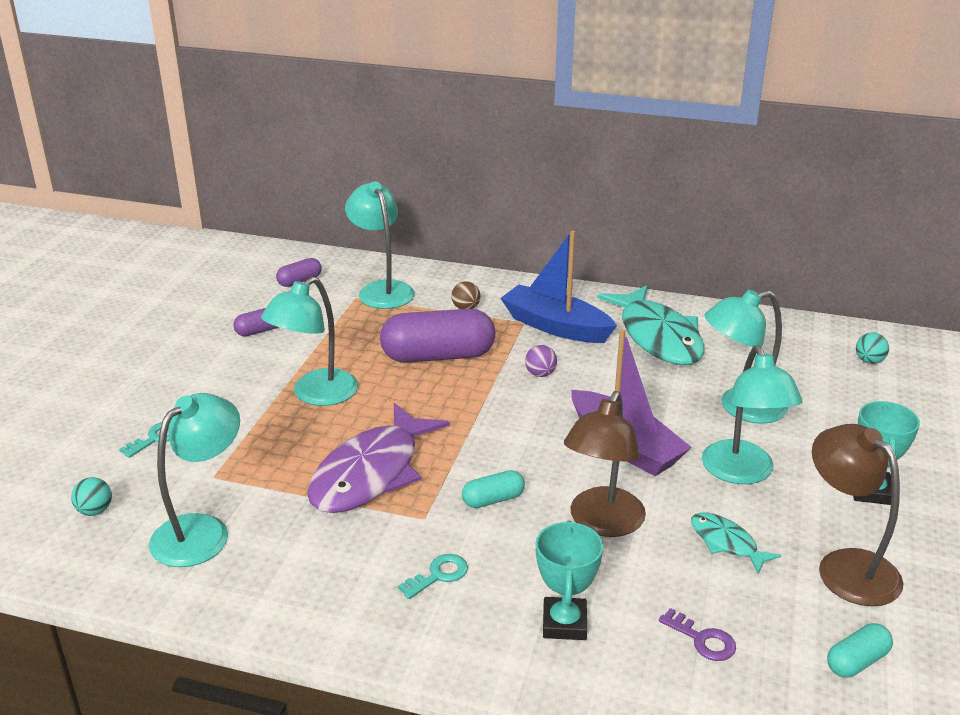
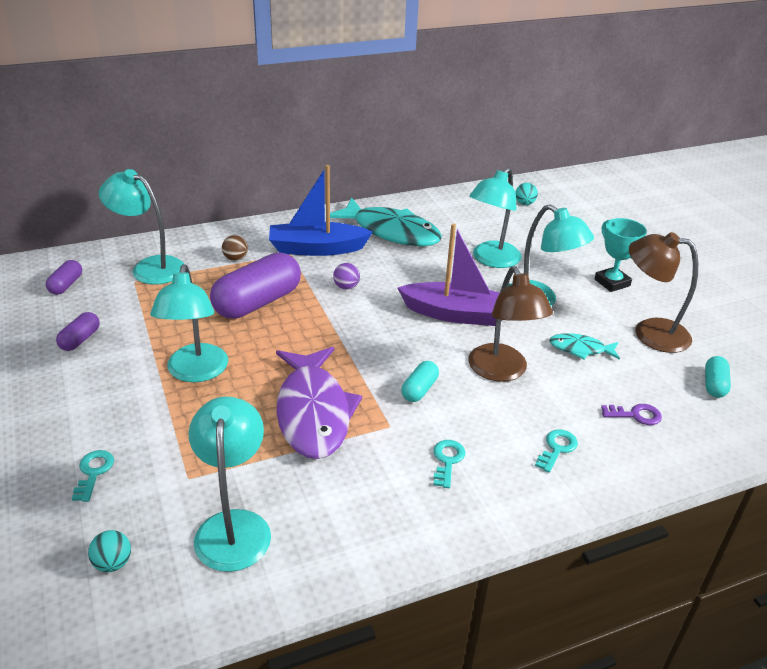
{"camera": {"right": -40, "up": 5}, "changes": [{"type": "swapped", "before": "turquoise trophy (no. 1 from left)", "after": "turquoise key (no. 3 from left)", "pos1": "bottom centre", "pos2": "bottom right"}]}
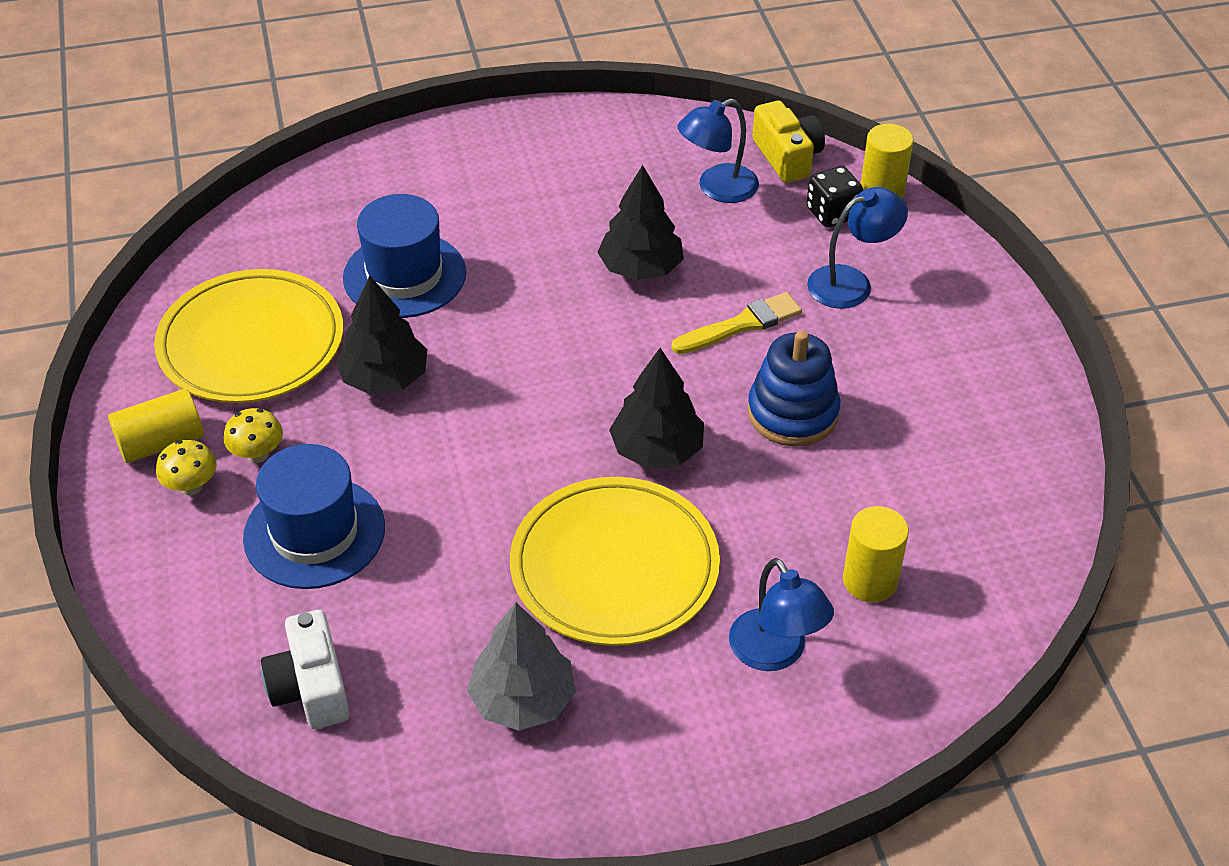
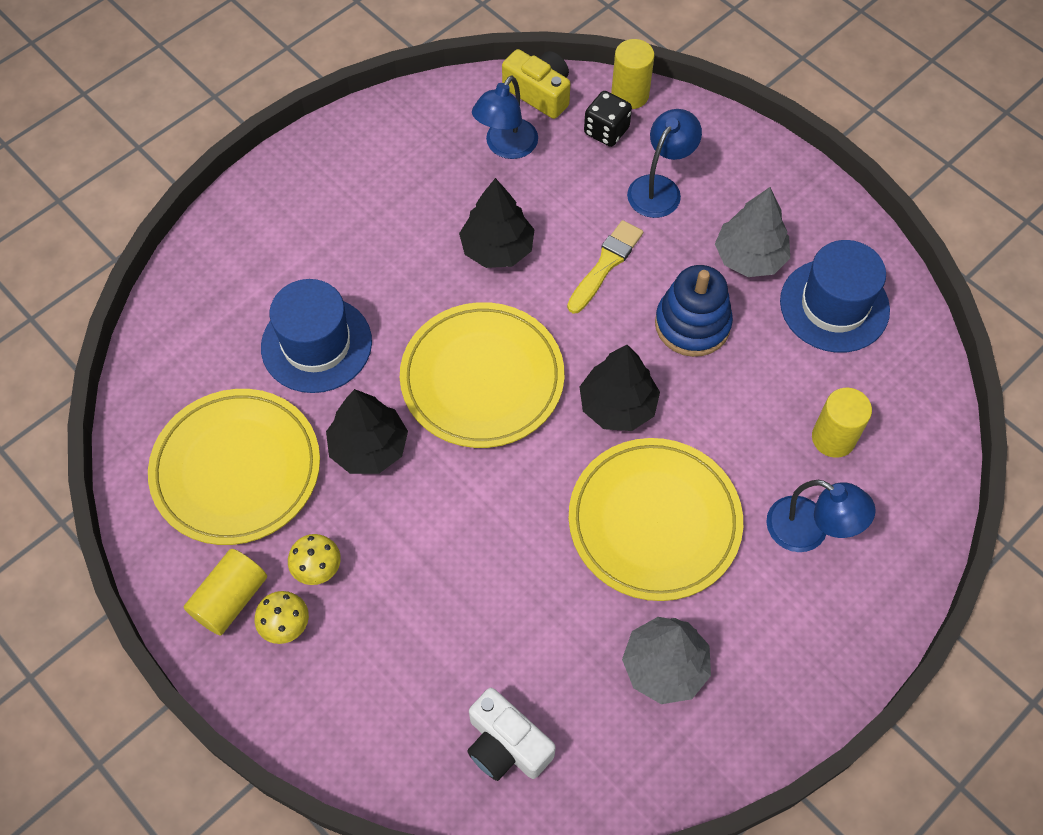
{"camera": {"right": -30, "up": 15}, "changes": [{"type": "shifted", "before": "blue hat (no. 1 from left in the first image)", "after": "blue hat (no. 2 from left)", "pos1": "middle left", "pos2": "middle right"}, {"type": "new", "after": "yellow plate (no. 2 from left)", "pos2": "centre"}, {"type": "new", "after": "grey tree (no. 2 from left)", "pos2": "top right"}]}
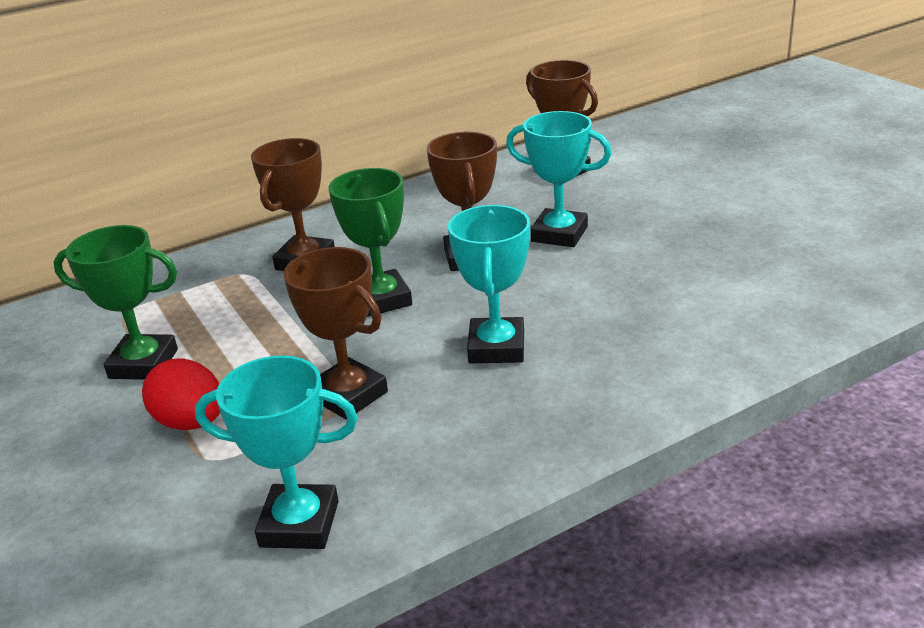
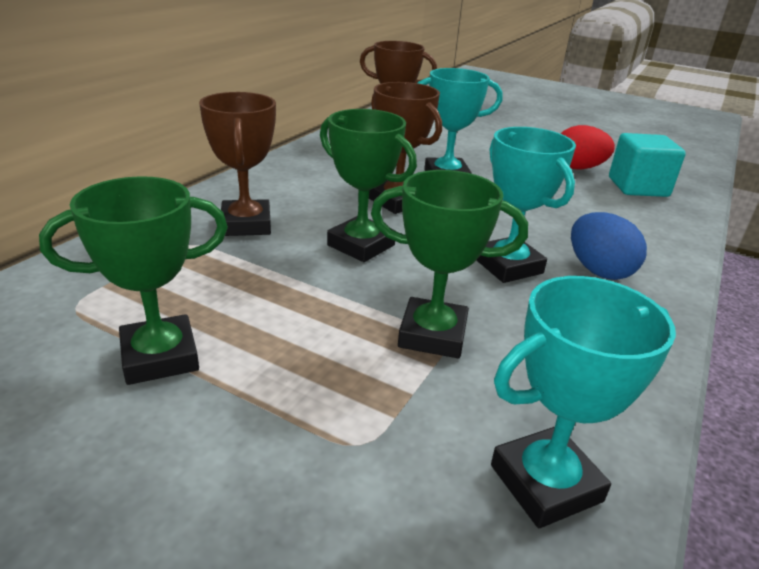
{"camera": {"right": -35, "up": 0}, "changes": [{"type": "shifted", "before": "red egg", "pos1": "middle left", "pos2": "top right"}, {"type": "repainted", "before": "brown trophy (no. 2 from left)", "after": "green trophy (no. 3 from left)", "pos1": "centre", "pos2": "centre"}, {"type": "new", "after": "blue egg", "pos2": "middle right"}, {"type": "new", "after": "turquoise cube", "pos2": "top right"}]}
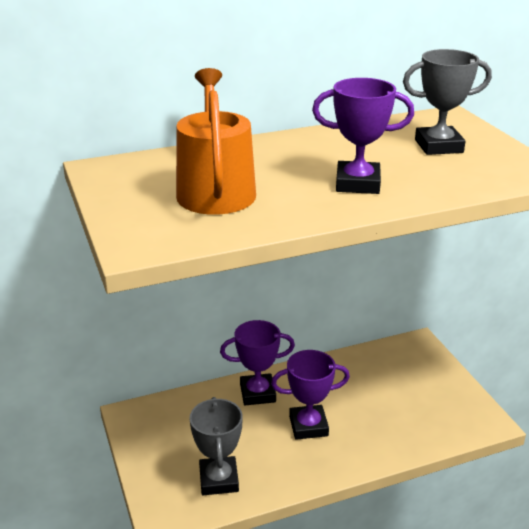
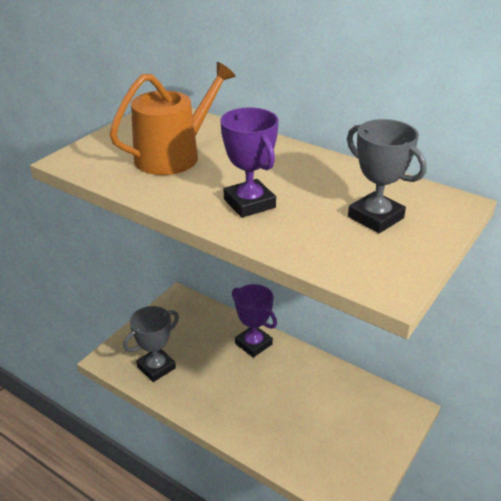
{"camera": {"right": 55, "up": 5}, "changes": [{"type": "gone", "before": "purple trophy (no. 2 from left)", "pos1": "bottom centre"}]}
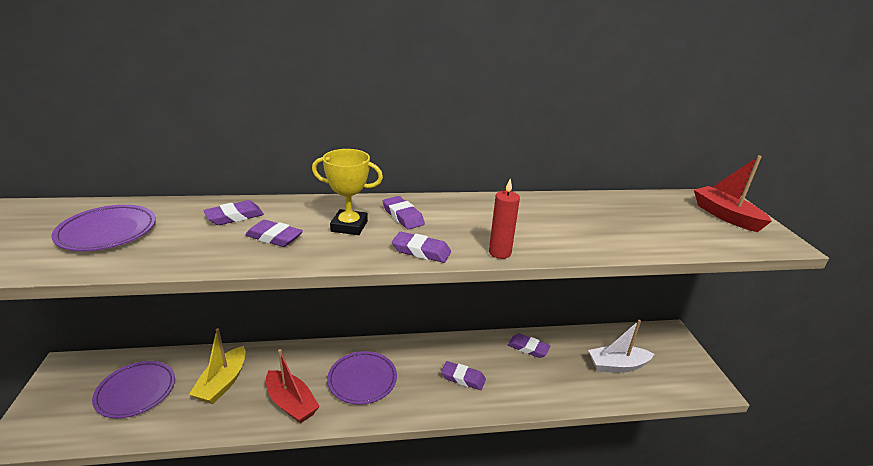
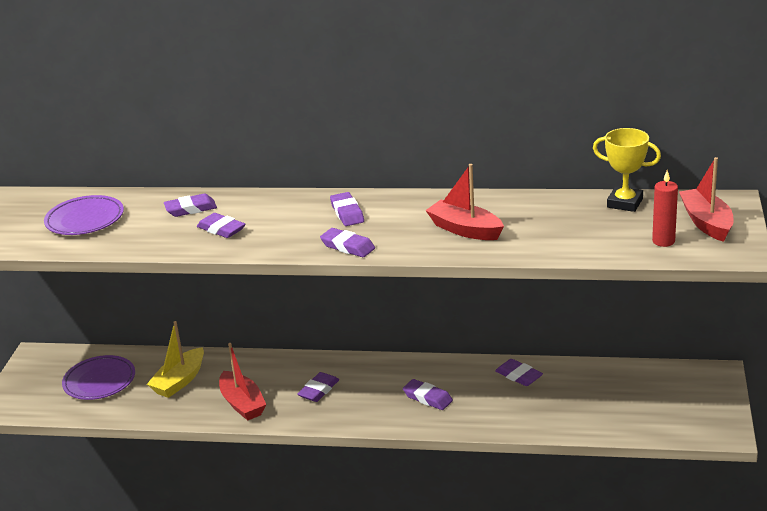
{"camera": {"right": 20, "up": 0}, "changes": [{"type": "shifted", "before": "yellow trophy", "pos1": "centre", "pos2": "top right"}, {"type": "swapped", "before": "purple plate (no. 3 from left)", "after": "purple eraser (no. 3 from left)", "pos1": "bottom centre", "pos2": "bottom centre"}, {"type": "shifted", "before": "red candle", "pos1": "centre", "pos2": "middle right"}, {"type": "gone", "before": "white boat", "pos1": "bottom right"}, {"type": "new", "after": "red boat (no. 2 from left)", "pos2": "centre"}]}
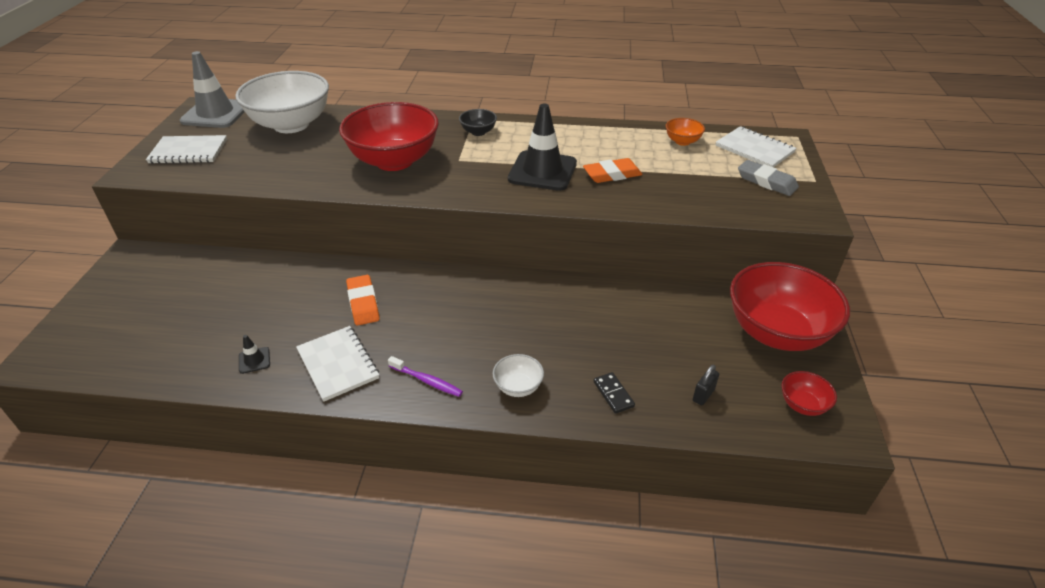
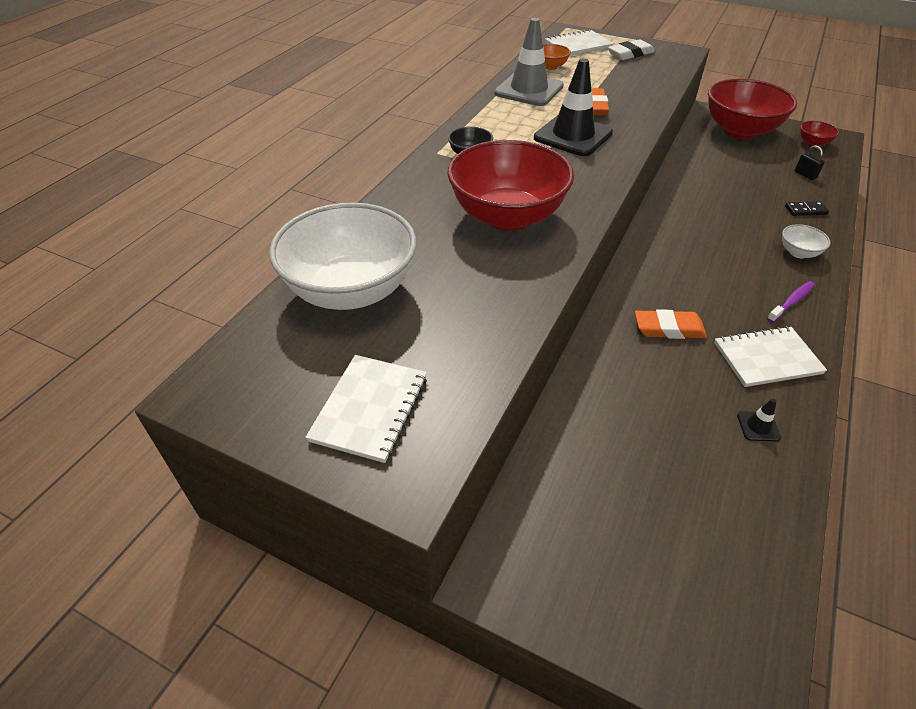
{"camera": {"right": -70, "up": 5}, "changes": [{"type": "shifted", "before": "grey traffic cone", "pos1": "top left", "pos2": "top centre"}, {"type": "repainted", "before": "grey eraser", "after": "white eraser", "pos1": "top right", "pos2": "top right"}]}
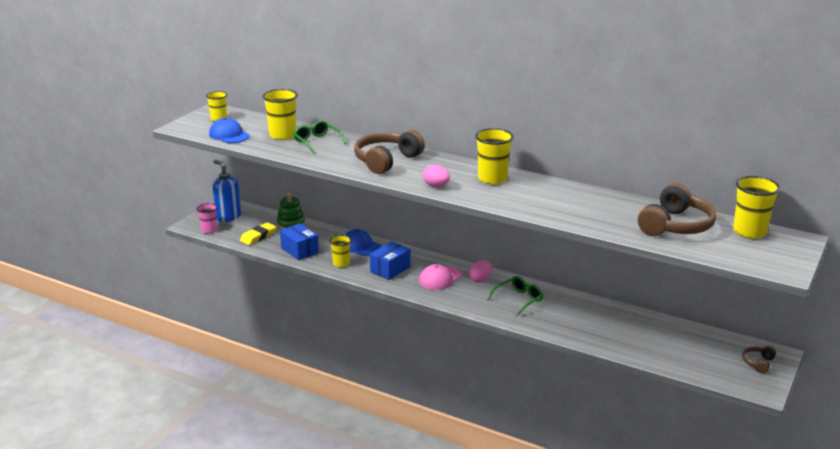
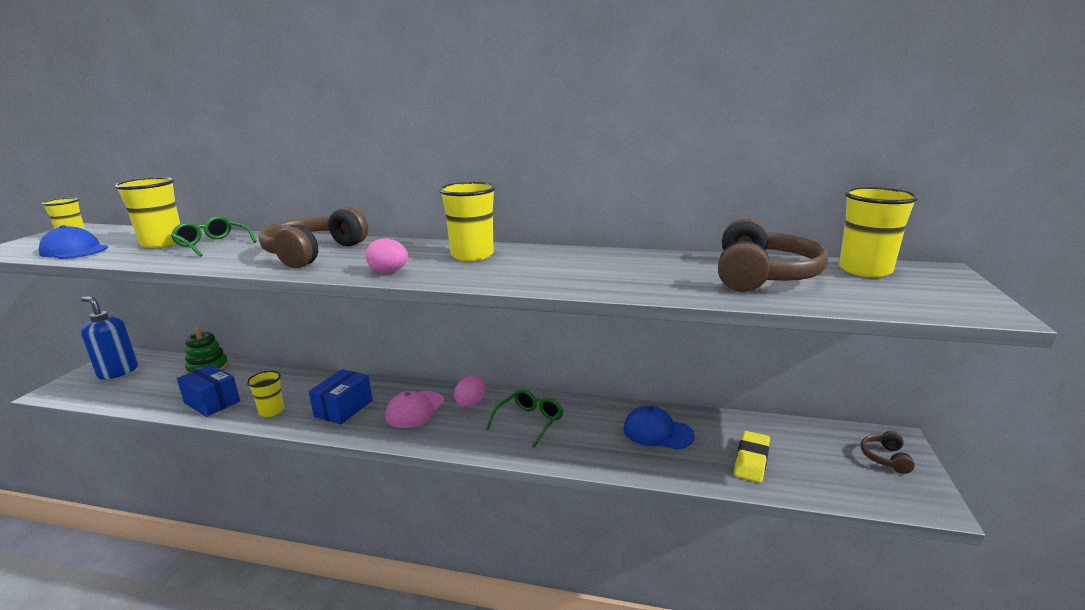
{"camera": {"right": -15, "up": -5}, "changes": [{"type": "gone", "before": "pink cup", "pos1": "middle left"}, {"type": "shifted", "before": "yellow eraser", "pos1": "middle left", "pos2": "bottom right"}, {"type": "shifted", "before": "blue cap (no. 2 from left)", "pos1": "centre", "pos2": "bottom centre"}]}
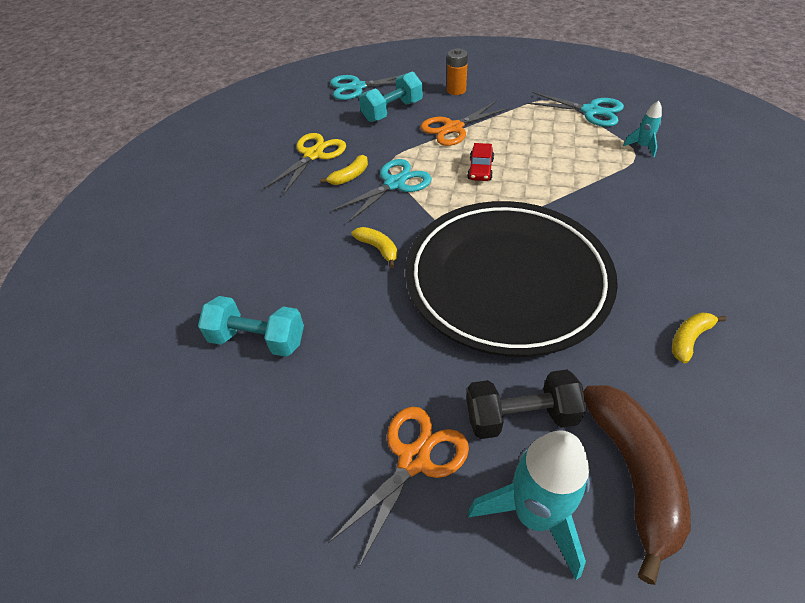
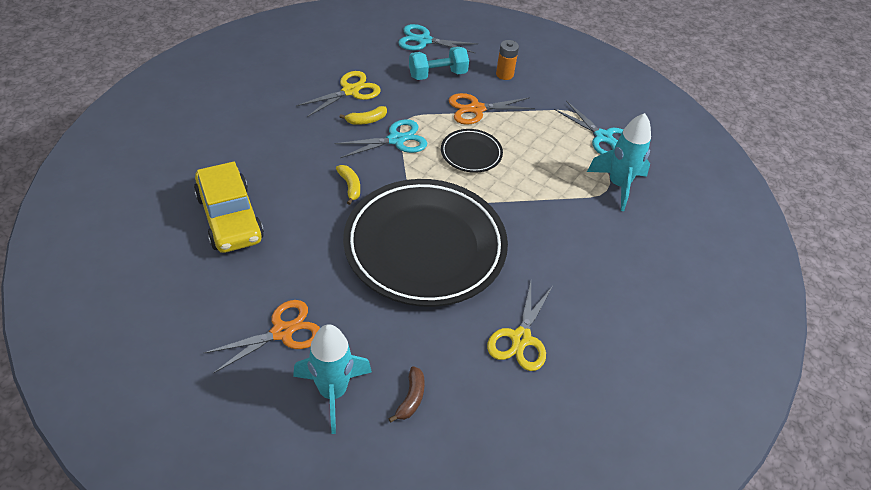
{"camera": {"right": 15, "up": 0}, "changes": [{"type": "swapped", "before": "turquoise dumbbell (no. 1 from left)", "after": "yellow car", "pos1": "middle left", "pos2": "middle left"}, {"type": "gone", "before": "black dumbbell", "pos1": "bottom centre"}, {"type": "swapped", "before": "red car", "after": "black plate (no. 2 from left)", "pos1": "top centre", "pos2": "top centre"}, {"type": "scaled", "before": "brown banana", "pos1": "bottom right", "pos2": "bottom centre", "scale": 0.49}, {"type": "scaled", "before": "turquoise rocket (no. 2 from left)", "pos1": "top right", "pos2": "top right", "scale": 2.05}, {"type": "swapped", "before": "yellow banana (no. 3 from left)", "after": "yellow scissors (no. 2 from left)", "pos1": "middle right", "pos2": "centre"}]}
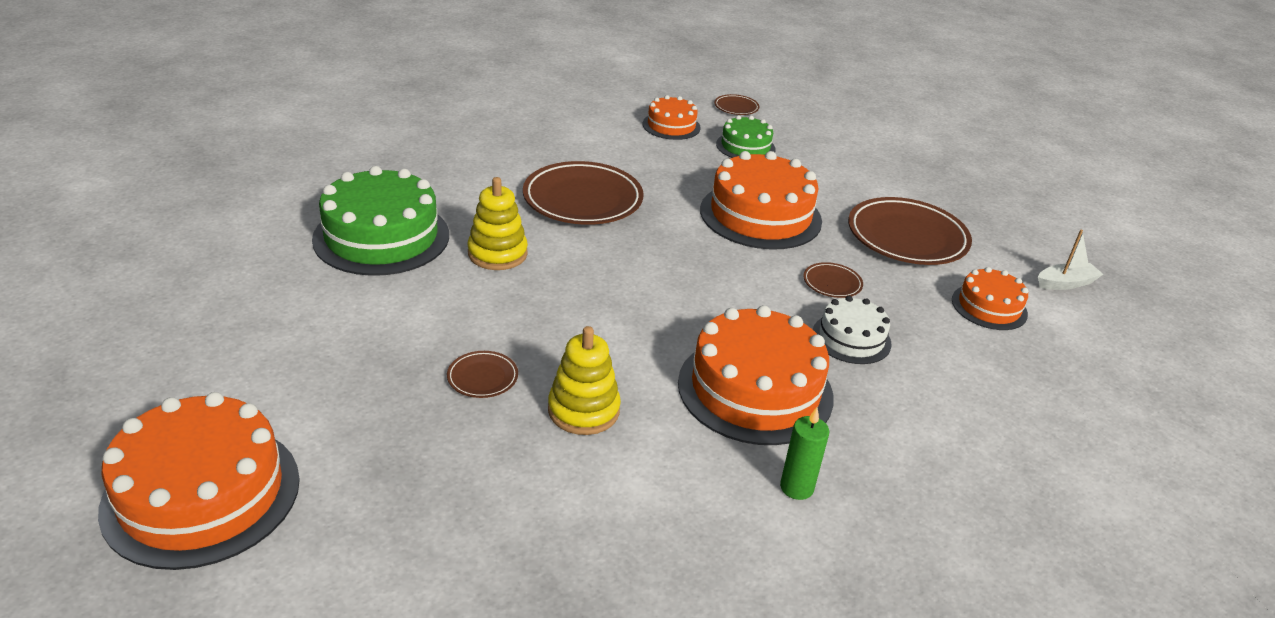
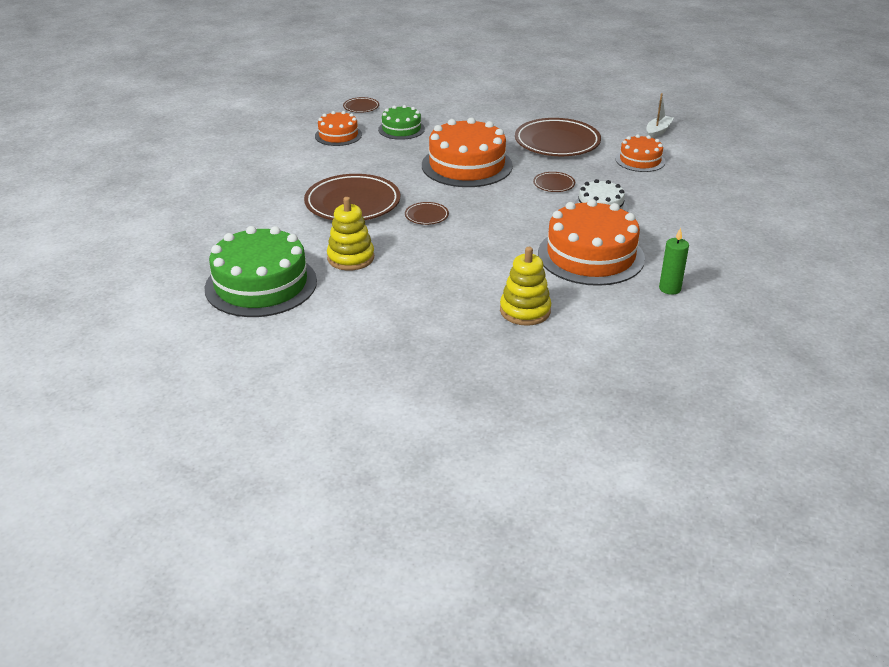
{"camera": {"right": -35, "up": 0}, "changes": [{"type": "gone", "before": "orange cake (no. 1 from left)", "pos1": "bottom left"}, {"type": "shifted", "before": "brown plate (no. 1 from left in the first image)", "after": "brown plate (no. 3 from left)", "pos1": "centre", "pos2": "top centre"}]}
